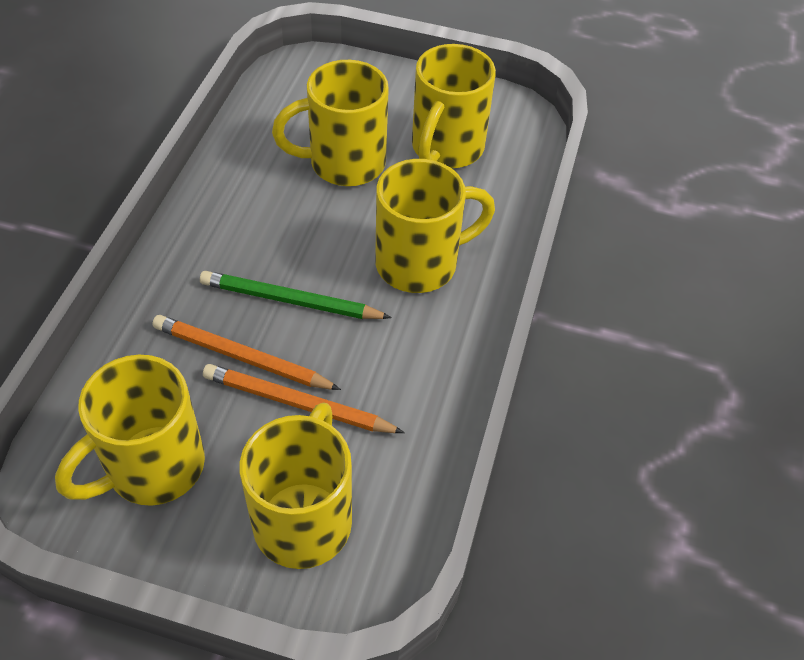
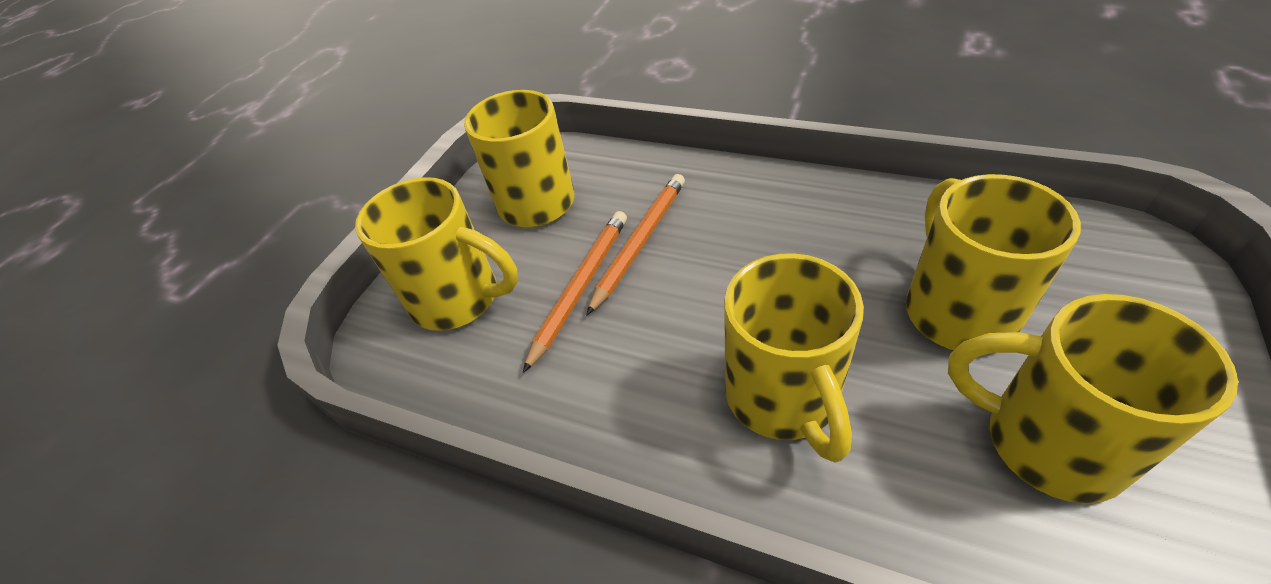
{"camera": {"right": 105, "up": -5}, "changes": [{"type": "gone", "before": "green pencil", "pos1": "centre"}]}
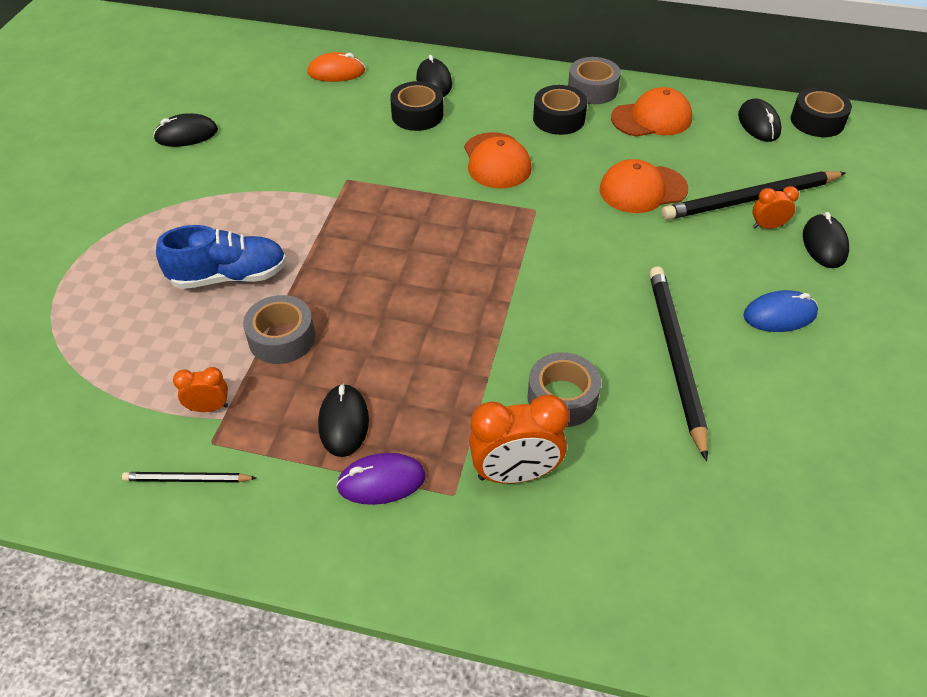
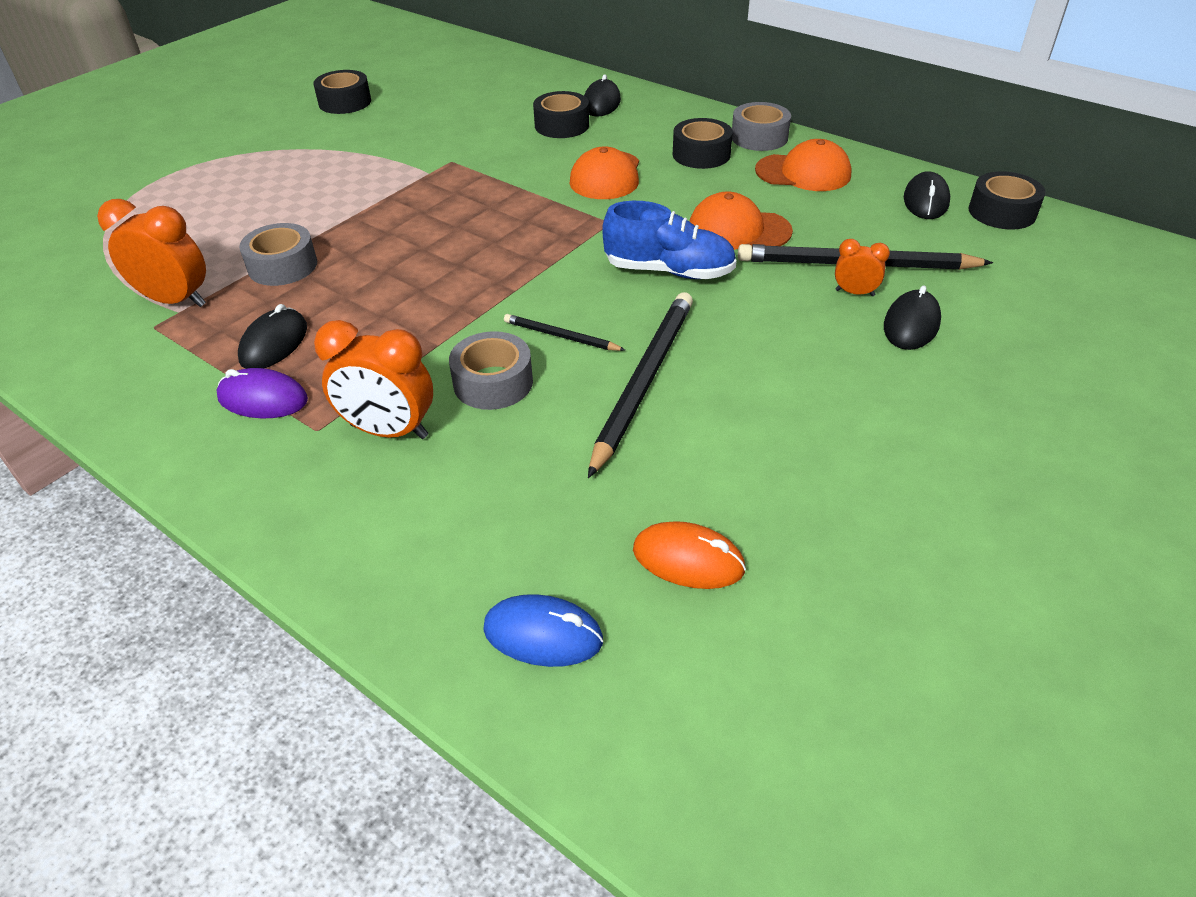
{"camera": {"right": 25, "up": -5}, "changes": [{"type": "shifted", "before": "black pencil (no. 1 from left)", "pos1": "bottom left", "pos2": "centre"}, {"type": "swapped", "before": "black mouse (no. 1 from left)", "after": "black tape (no. 1 from left)", "pos1": "top left", "pos2": "top left"}, {"type": "shifted", "before": "blue shoe", "pos1": "middle left", "pos2": "top centre"}, {"type": "scaled", "before": "orange clock (no. 1 from left)", "pos1": "middle left", "pos2": "top left", "scale": 1.85}, {"type": "shifted", "before": "orange mouse", "pos1": "top centre", "pos2": "centre"}, {"type": "shifted", "before": "blue mouse", "pos1": "middle right", "pos2": "bottom centre"}]}
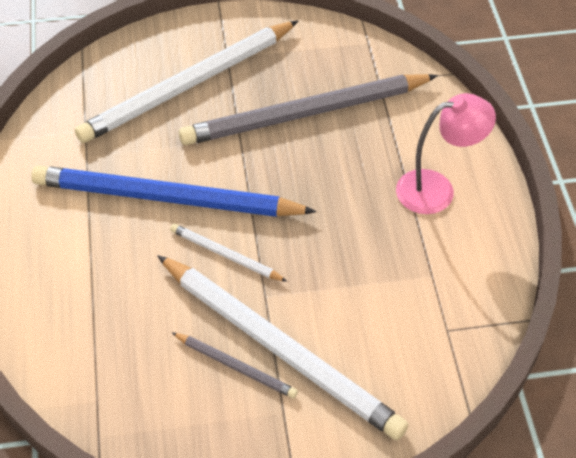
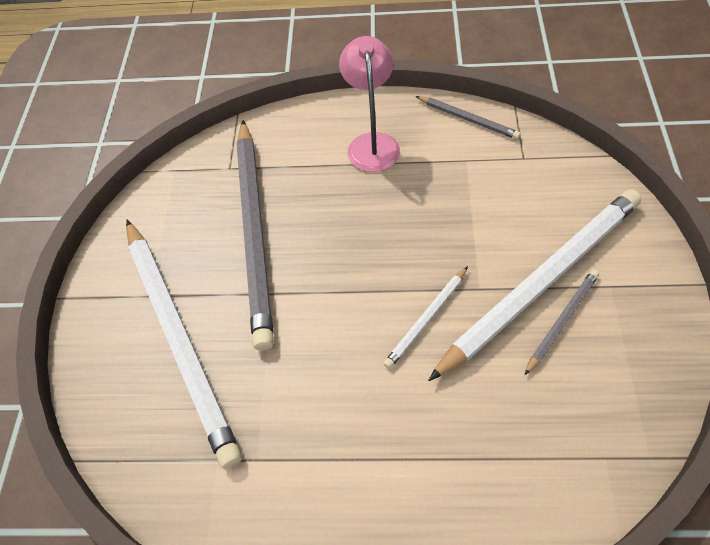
{"camera": {"right": -75, "up": 5}, "changes": [{"type": "gone", "before": "blue pencil", "pos1": "middle left"}, {"type": "new", "after": "grey pencil (no. 2 from left)", "pos2": "top centre"}]}
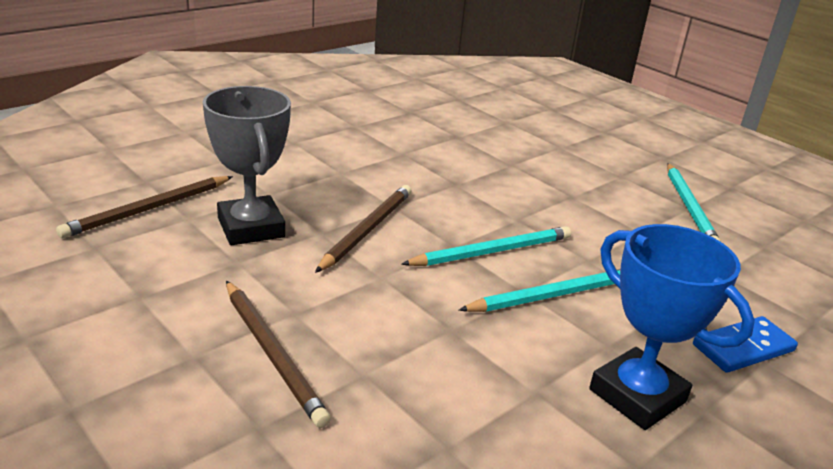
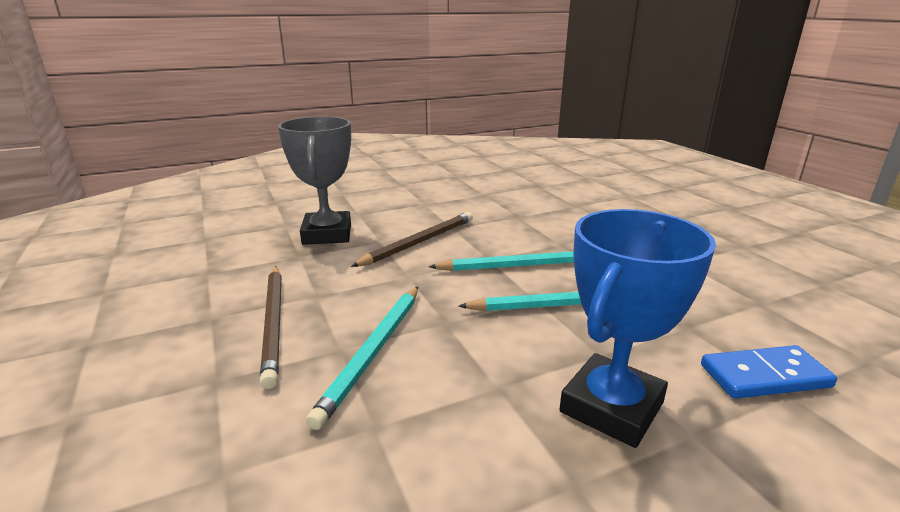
{"camera": {"right": 20, "up": -5}, "changes": [{"type": "gone", "before": "brown pencil (no. 1 from left)", "pos1": "middle left"}, {"type": "rotated", "before": "blue trophy", "pos1": "bottom right", "pos2": "middle right", "turn": 60}, {"type": "shifted", "before": "turquoise pencil (no. 3 from left in the first image)", "after": "turquoise pencil (no. 1 from left)", "pos1": "middle right", "pos2": "bottom centre"}]}
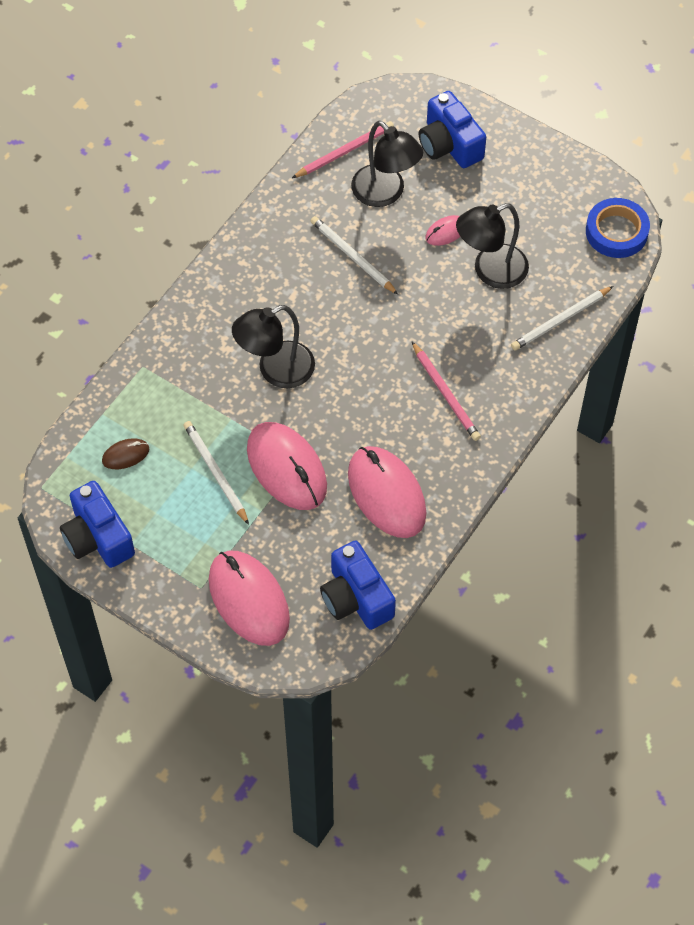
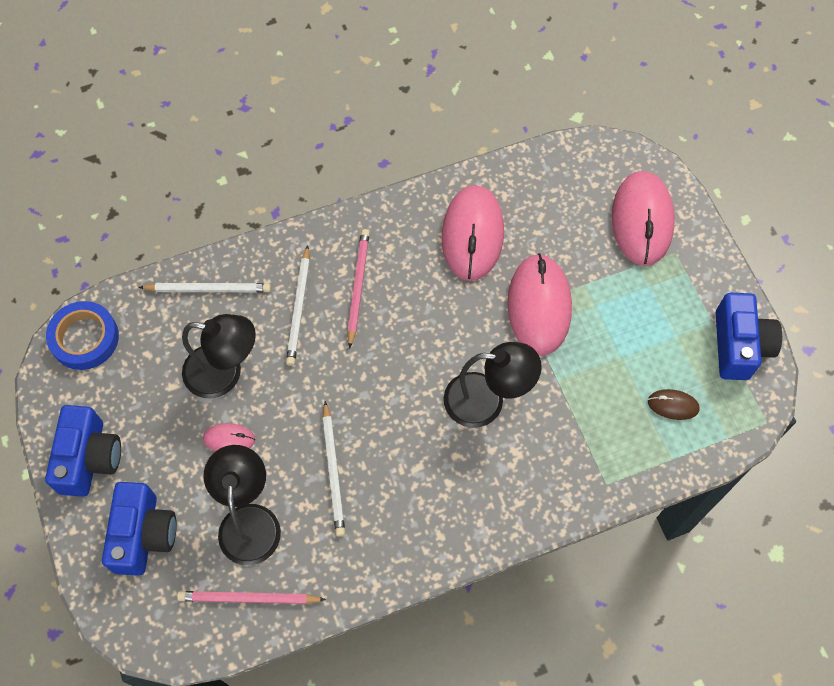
{"camera": {"right": -145, "up": 5}, "changes": [{"type": "shifted", "before": "white pencil (no. 1 from left in the first image)", "after": "white pencil (no. 2 from left)", "pos1": "middle left", "pos2": "centre"}, {"type": "shifted", "before": "blue camera (no. 2 from left in the first image)", "after": "blue camera (no. 1 from left)", "pos1": "centre", "pos2": "middle left"}]}
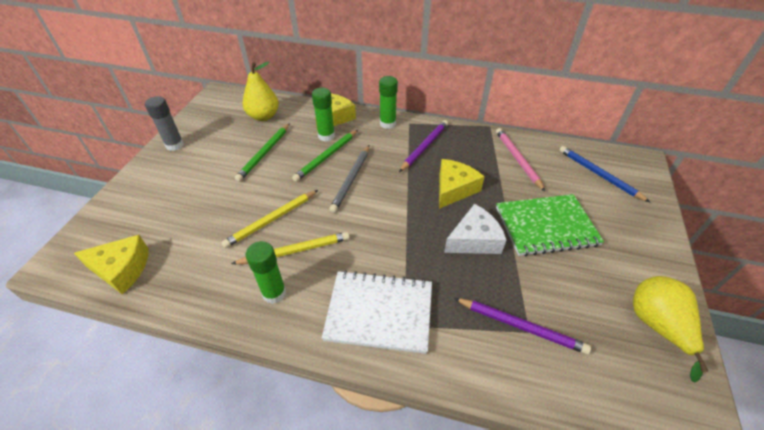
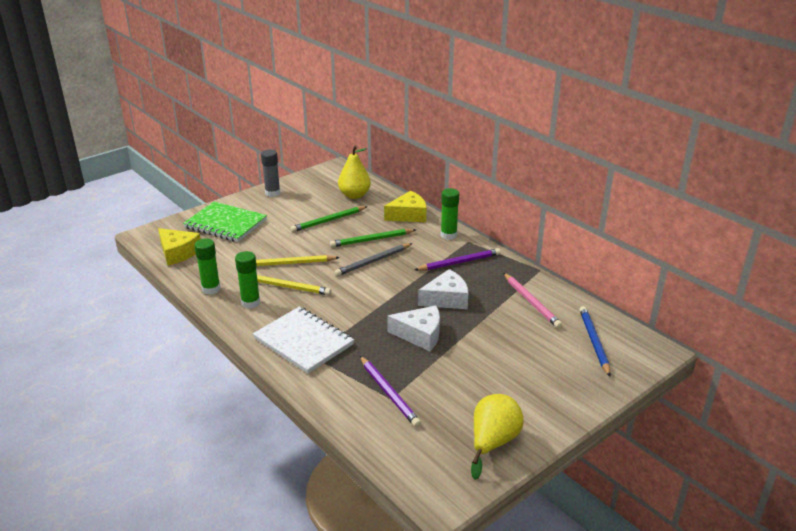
{"camera": {"right": 35, "up": -15}, "changes": [{"type": "shifted", "before": "green glue stick (no. 2 from left in the first image)", "after": "green glue stick (no. 1 from left)", "pos1": "top centre", "pos2": "middle left"}, {"type": "repainted", "before": "yellow cheese (no. 3 from left)", "after": "white cheese (no. 2 from left)", "pos1": "centre", "pos2": "centre"}, {"type": "rotated", "before": "pink pencil", "pos1": "middle right", "pos2": "middle right", "turn": 135}, {"type": "shifted", "before": "green notebook", "pos1": "middle right", "pos2": "middle left"}]}
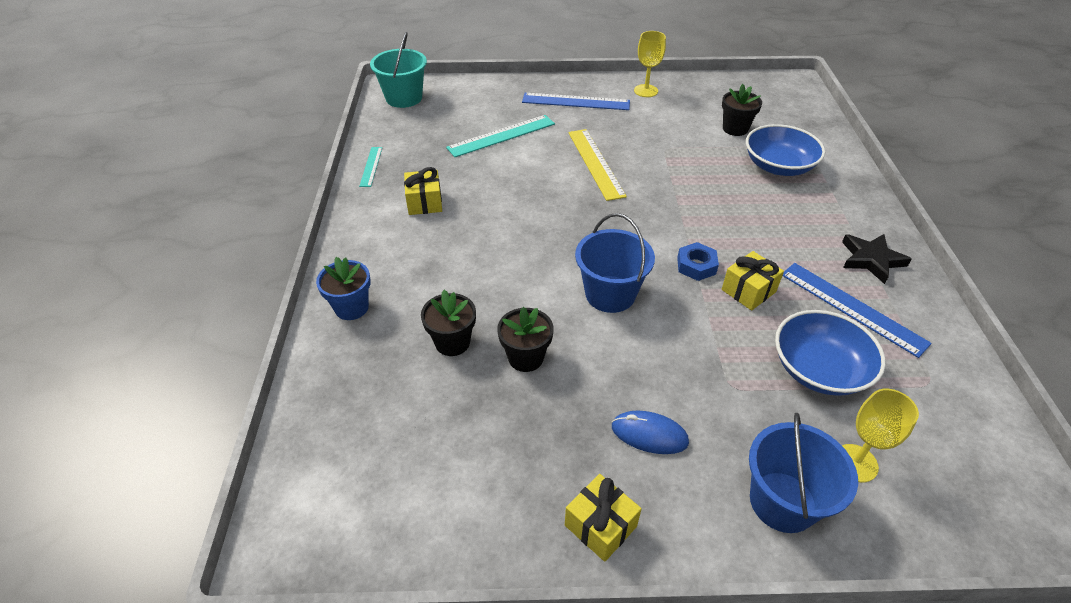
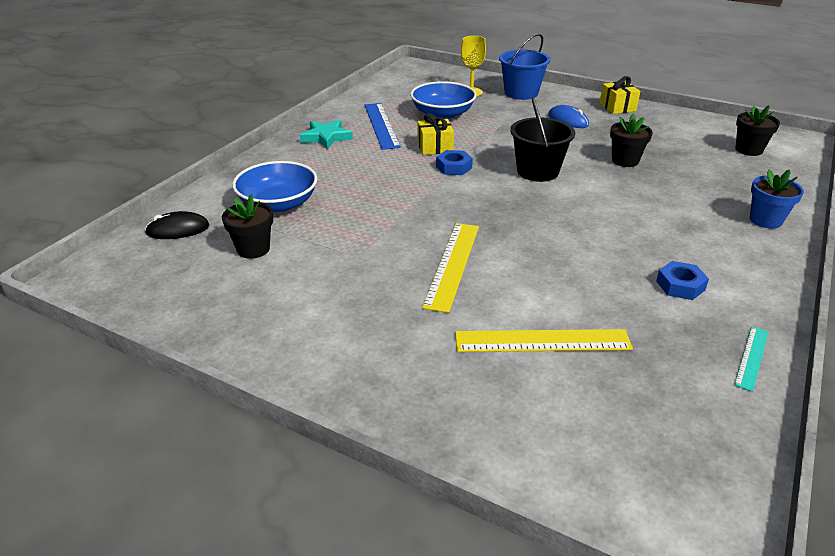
{"camera": {"right": -150, "up": -10}, "changes": [{"type": "gone", "before": "turquoise bucket", "pos1": "top centre"}, {"type": "swapped", "before": "yellow gift (no. 1 from left)", "after": "blue nut (no. 2 from left)", "pos1": "top centre", "pos2": "middle right"}, {"type": "shifted", "before": "black flower pot (no. 1 from left in the first image)", "after": "black flower pot (no. 3 from left)", "pos1": "centre", "pos2": "top right"}, {"type": "repainted", "before": "turquoise ruler (no. 2 from left)", "after": "yellow ruler (no. 2 from left)", "pos1": "top centre", "pos2": "centre"}, {"type": "gone", "before": "blue ruler (no. 1 from left)", "pos1": "top centre"}, {"type": "repainted", "before": "blue bucket (no. 1 from left)", "after": "black bucket", "pos1": "centre", "pos2": "top centre"}, {"type": "gone", "before": "yellow goblet (no. 1 from left)", "pos1": "top centre"}, {"type": "repainted", "before": "black star", "after": "turquoise star", "pos1": "middle right", "pos2": "top centre"}, {"type": "new", "after": "black mouse", "pos2": "middle left"}]}
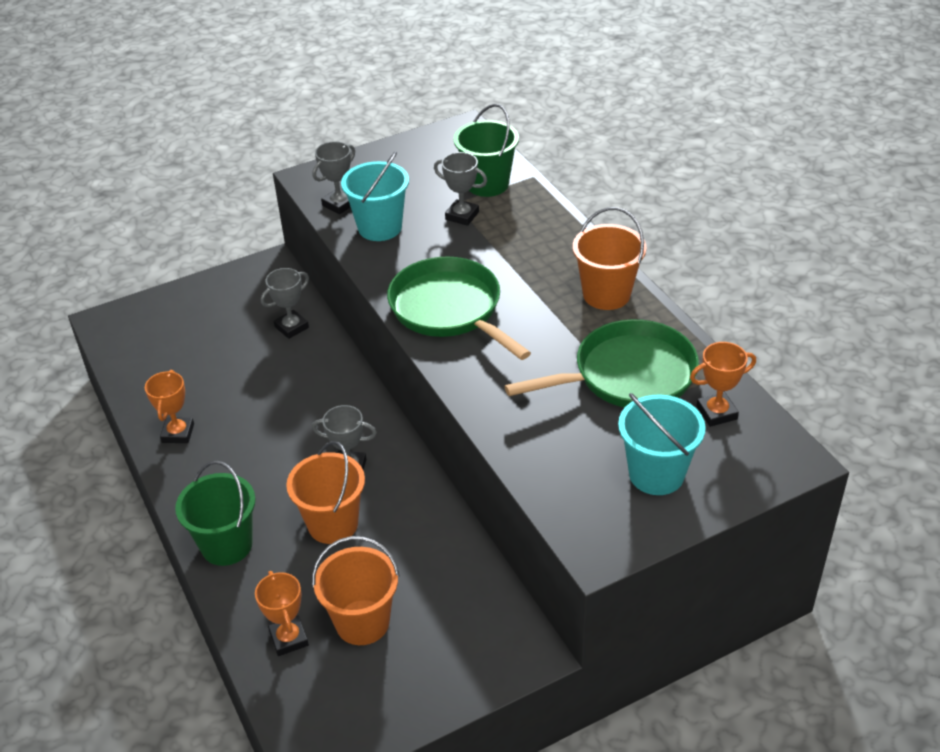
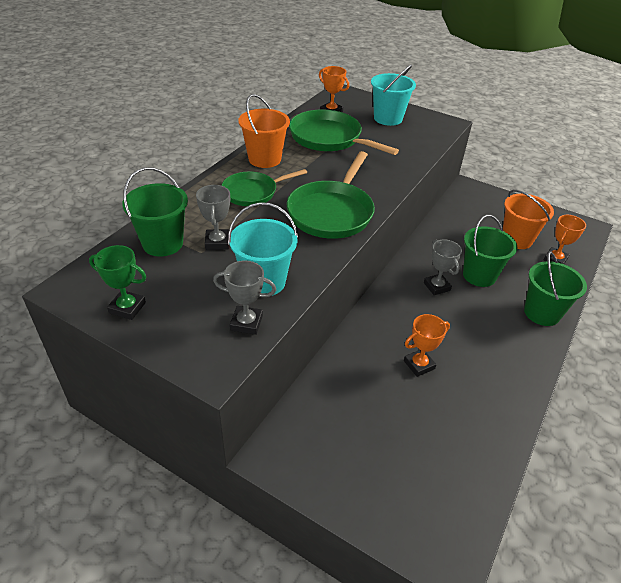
{"camera": {"right": -125, "up": 0}, "changes": [{"type": "shifted", "before": "orange trophy (no. 1 from left in the first image)", "after": "orange trophy (no. 2 from left)", "pos1": "middle left", "pos2": "middle right"}, {"type": "gone", "before": "grey trophy (no. 1 from left)", "pos1": "middle left"}, {"type": "repainted", "before": "orange bucket (no. 1 from left)", "after": "green bucket (no. 2 from left)", "pos1": "centre", "pos2": "middle right"}, {"type": "new", "after": "green trophy", "pos2": "middle left"}, {"type": "new", "after": "green pan (no. 1 from left)", "pos2": "top centre"}]}
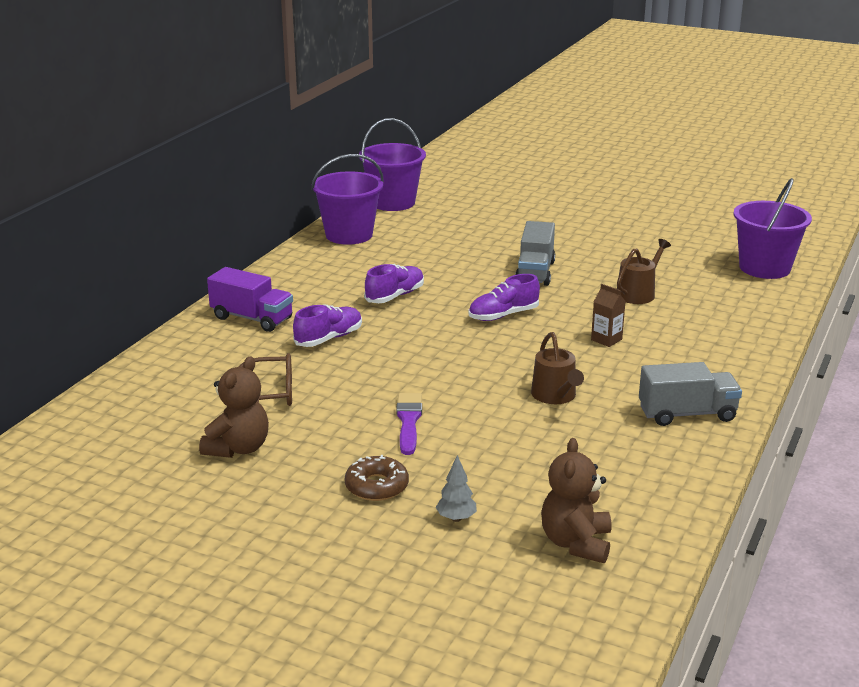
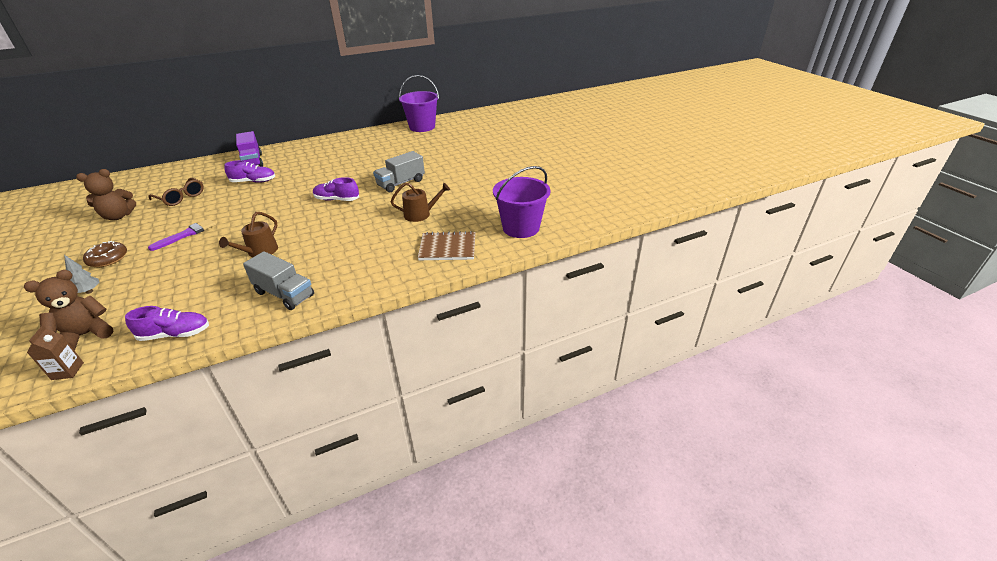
{"camera": {"right": 40, "up": 10}, "changes": [{"type": "gone", "before": "purple bucket (no. 1 from left)", "pos1": "top centre"}, {"type": "shifted", "before": "purple shoe (no. 2 from left in the first image)", "after": "purple shoe (no. 1 from left)", "pos1": "centre", "pos2": "middle left"}, {"type": "shifted", "before": "brown carton", "pos1": "middle right", "pos2": "middle left"}, {"type": "new", "after": "brown notebook", "pos2": "centre"}]}
